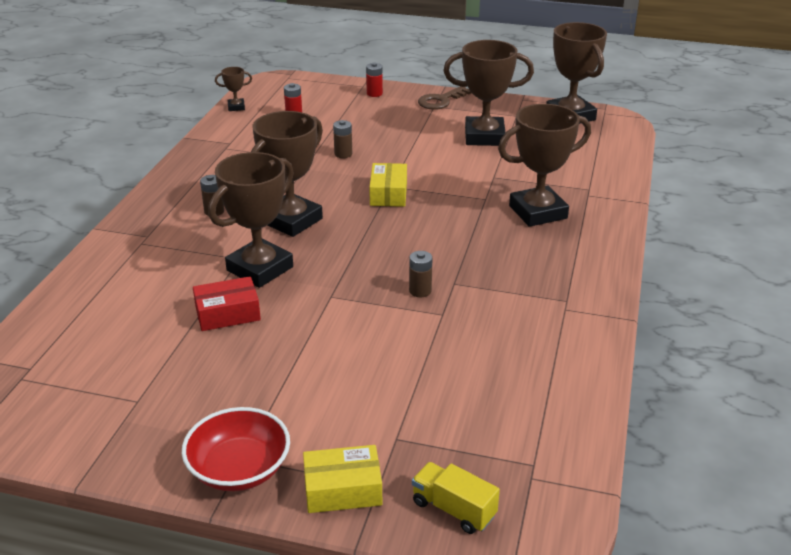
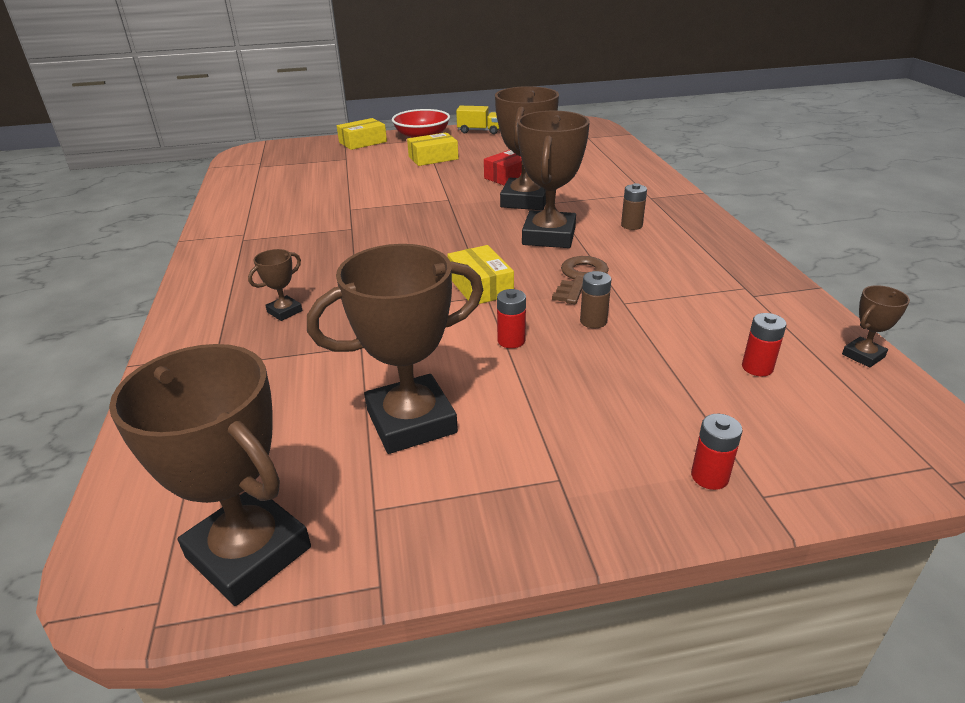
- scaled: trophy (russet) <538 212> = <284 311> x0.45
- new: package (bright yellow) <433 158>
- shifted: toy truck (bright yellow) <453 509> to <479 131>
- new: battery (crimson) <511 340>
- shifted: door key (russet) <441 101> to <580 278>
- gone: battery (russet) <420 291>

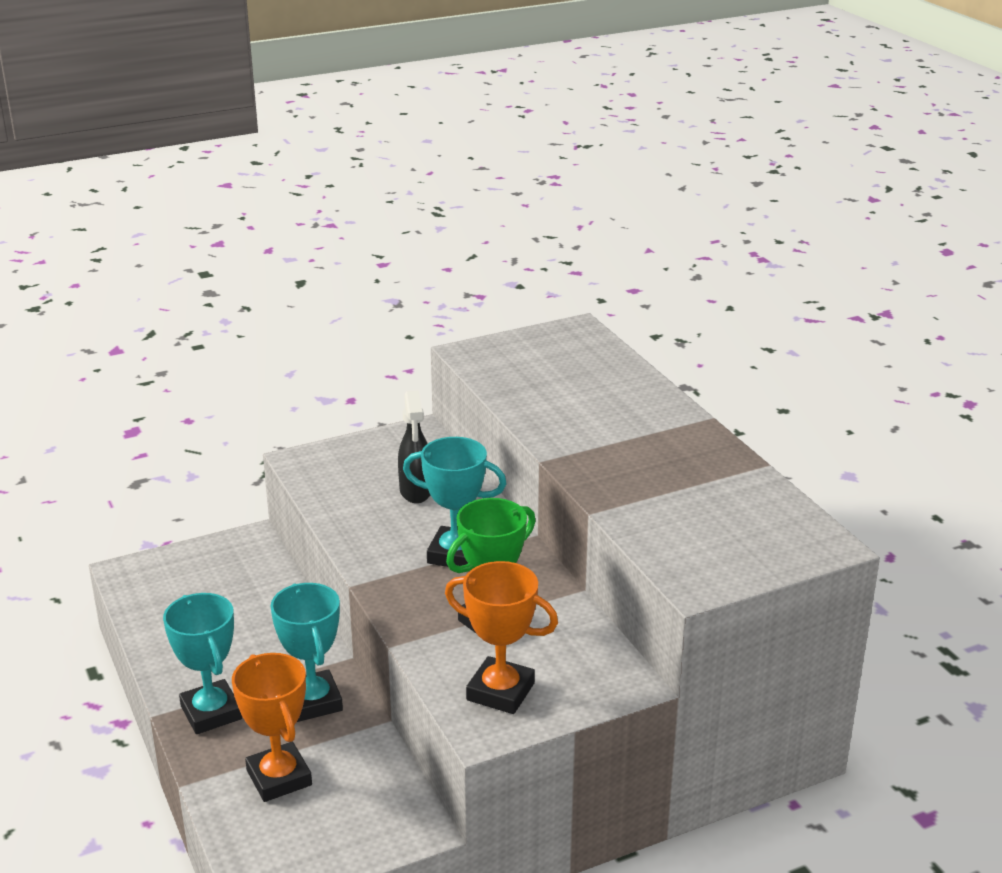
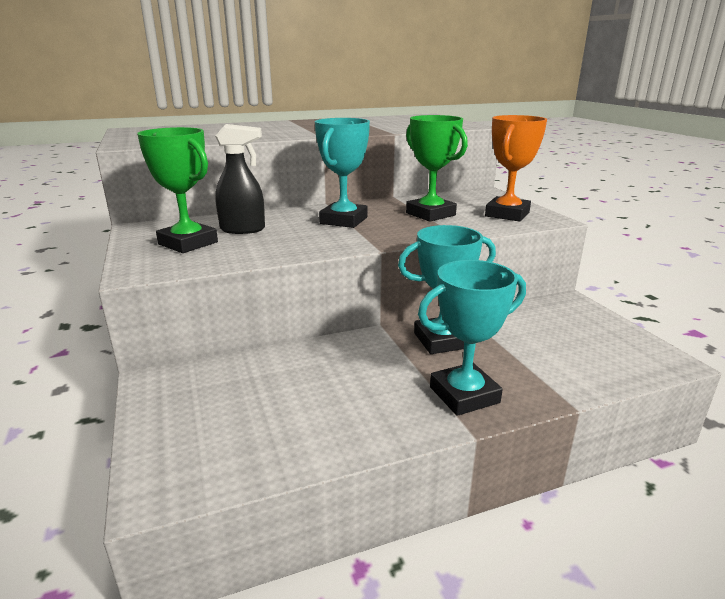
- new: trophy (green) <188 243>
- gone: trophy (bright orange) <279 778>

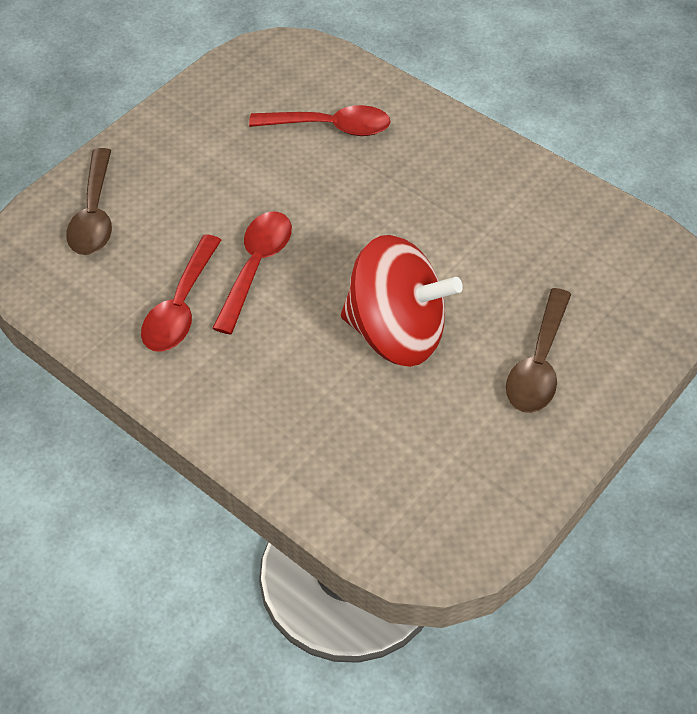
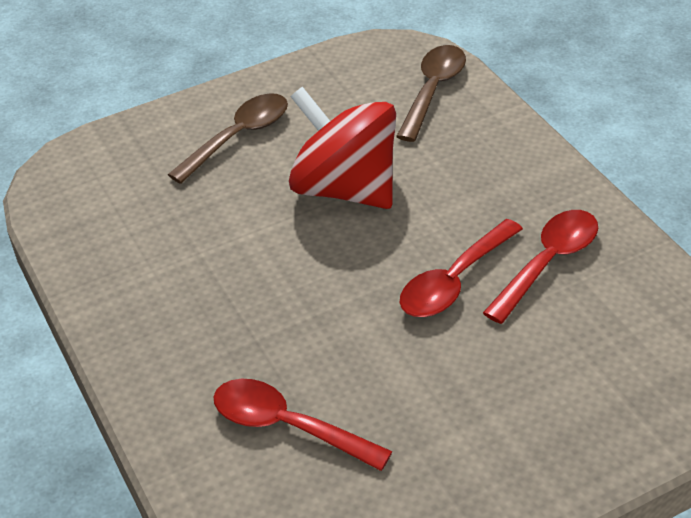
- shifted: teaspoon (russet) <94 214> to <433 91>

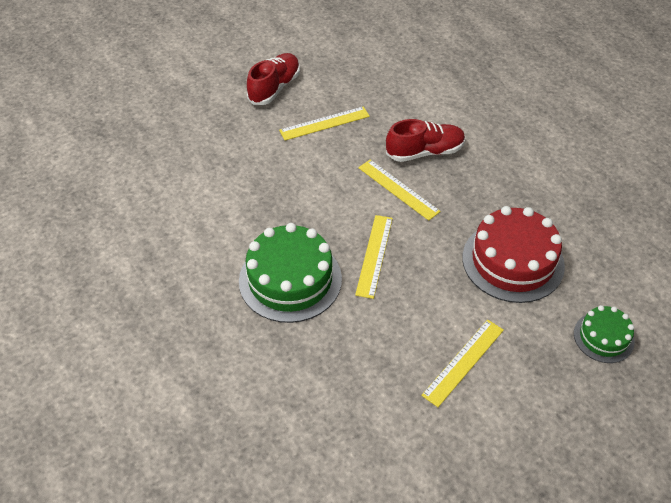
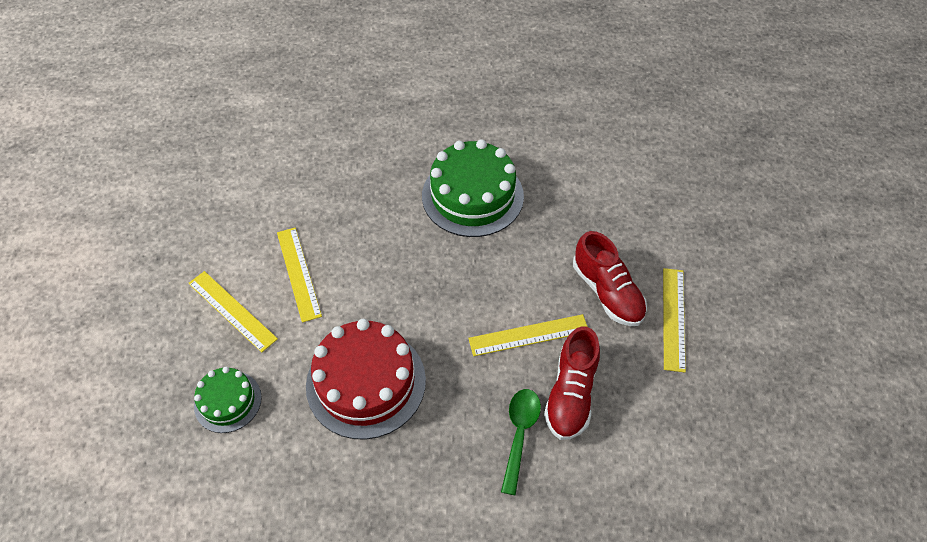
- shifted: ruler (bright yellow) <374 255> to <232 311>
- new: teaspoon (green) <519 434>
- shifted: lace-up shoe (crimson) <274 88> to <607 292>

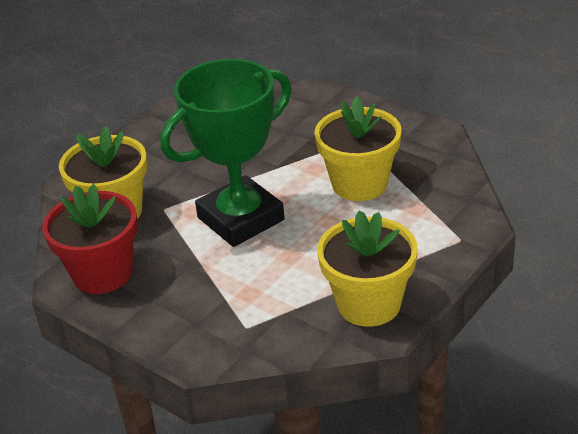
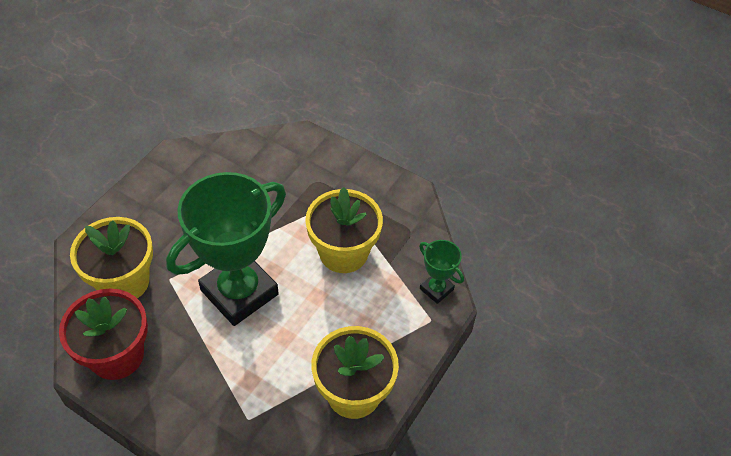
- new: trophy (green) <436 289>

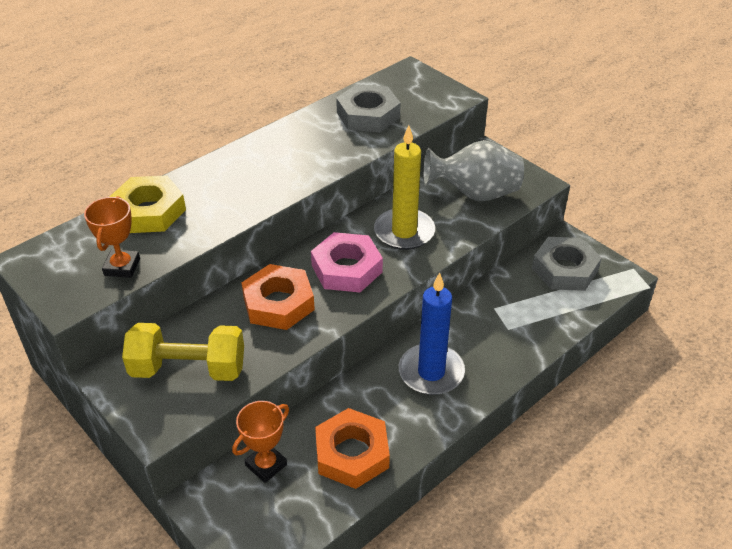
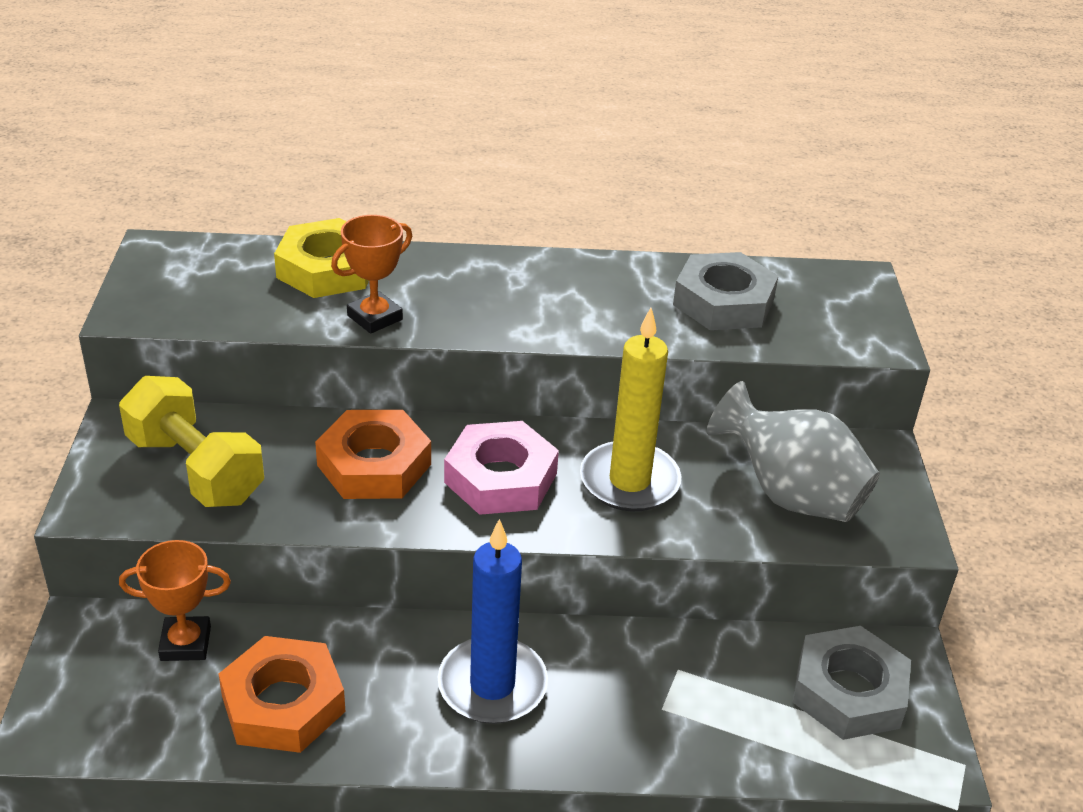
- shifted: trophy (bright orange) <122 267> to <374 317>

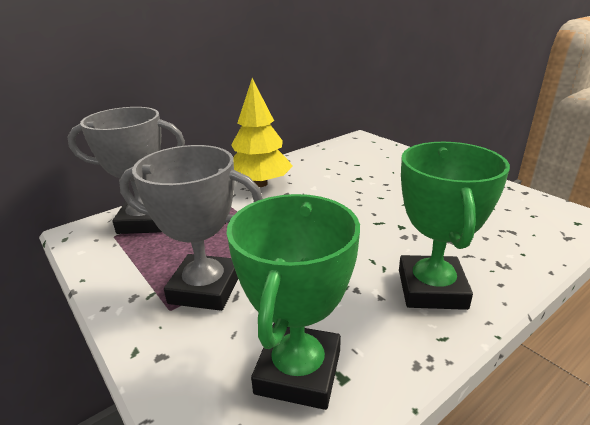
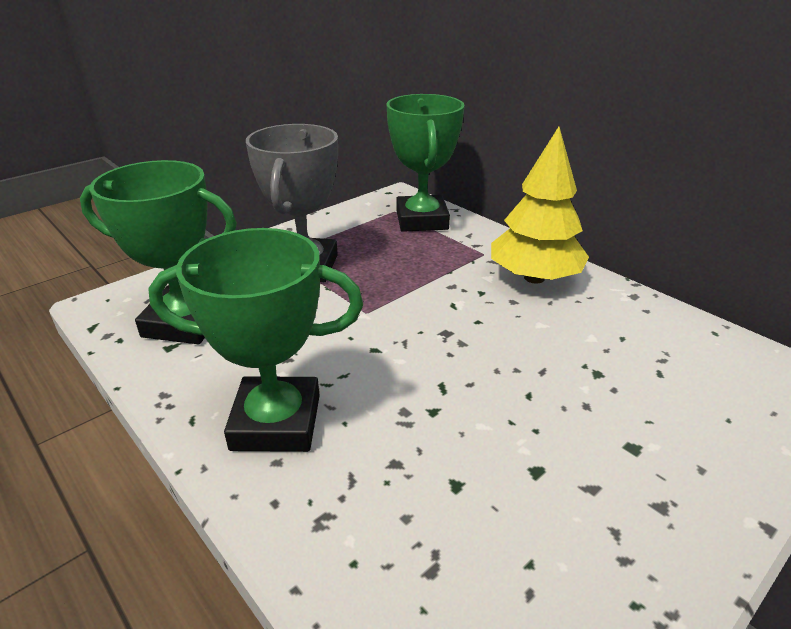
- repainted: trophy (grey) <145 221> to trophy (green) <422 220>

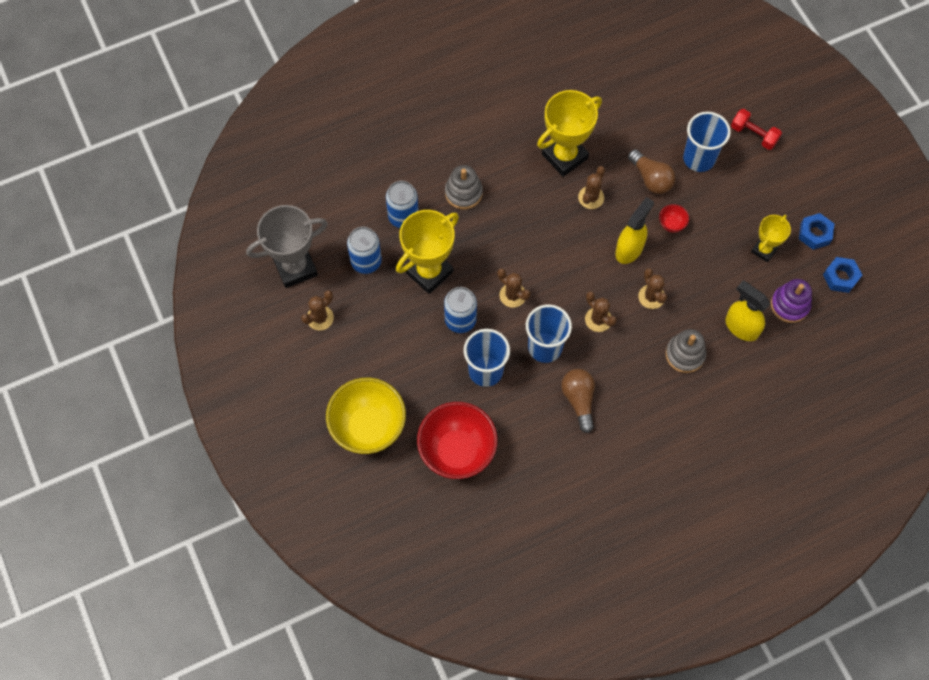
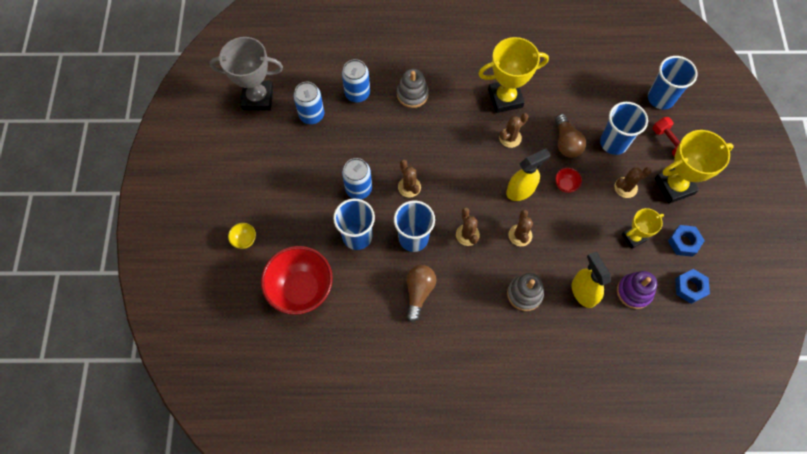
- scaled: bowl (bright yellow) <368 427> = <244 240> x0.41
- shifted: cactus (russet) <320 318> to <625 187>
- new: cup (royal blue) <660 98>
- shifted: trophy (bright yellow) <429 272> to <674 186>

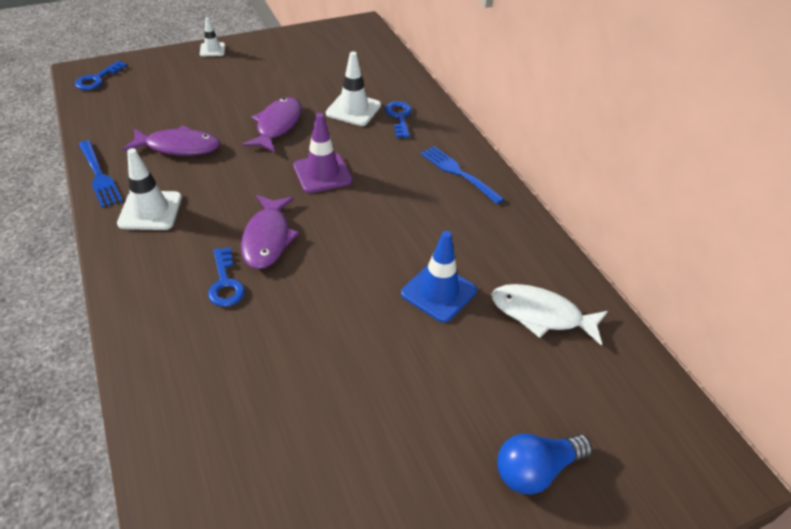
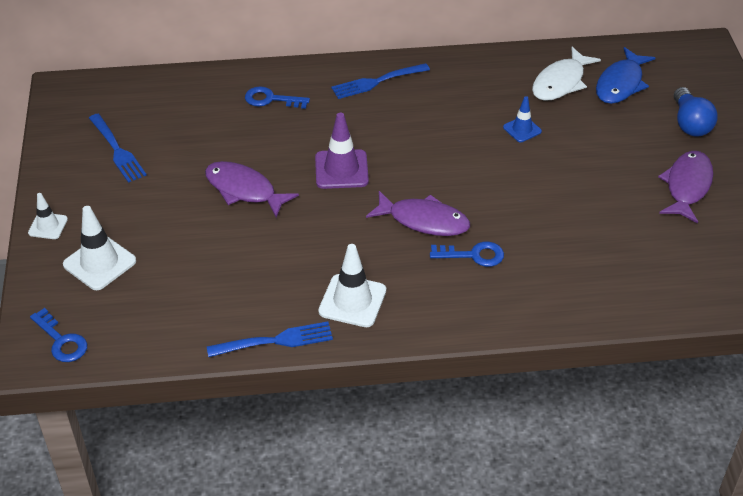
- shifted: road cone (pure white) <353 109> to <99 263>
- new: dinner fork (royal blue) <117 150>
- scaled: road cone (royal blue) <438 292> = <522 129> x0.59
- new: fish figure (royal blue) <620 84>
- shifted: fish figure (royal purple) <179 147> to <687 186>

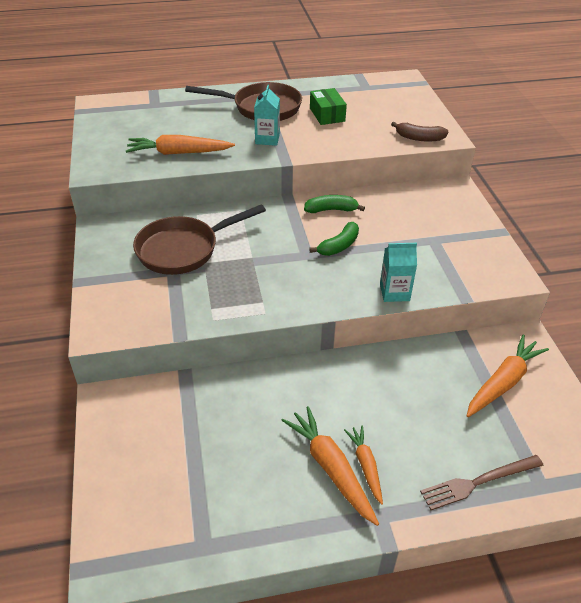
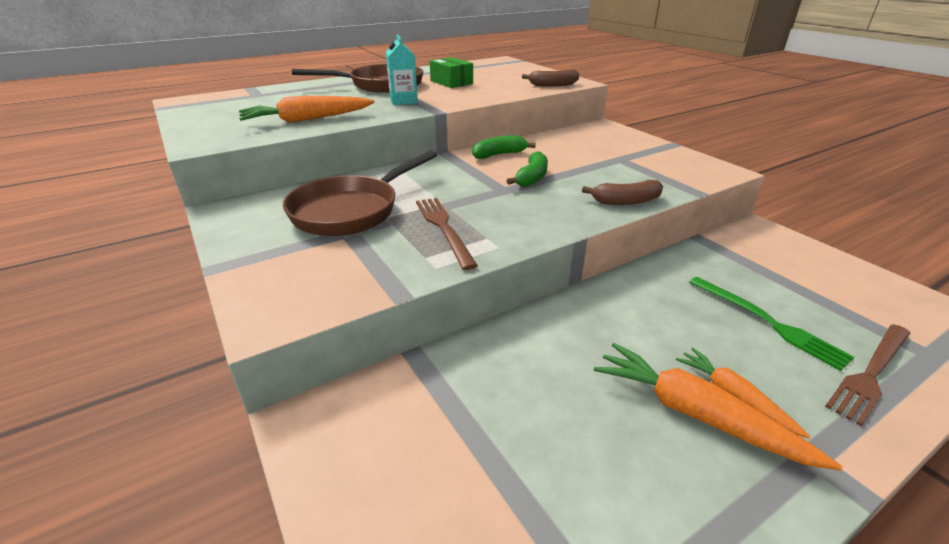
- new: dinner fork (russet) <443 228>
- swapped: carton (turquoise) <394 292> to banana (russet) <626 201>
- new: dinner fork (green) <768 322>
- gone: toy carrot (bright orange) <503 382>

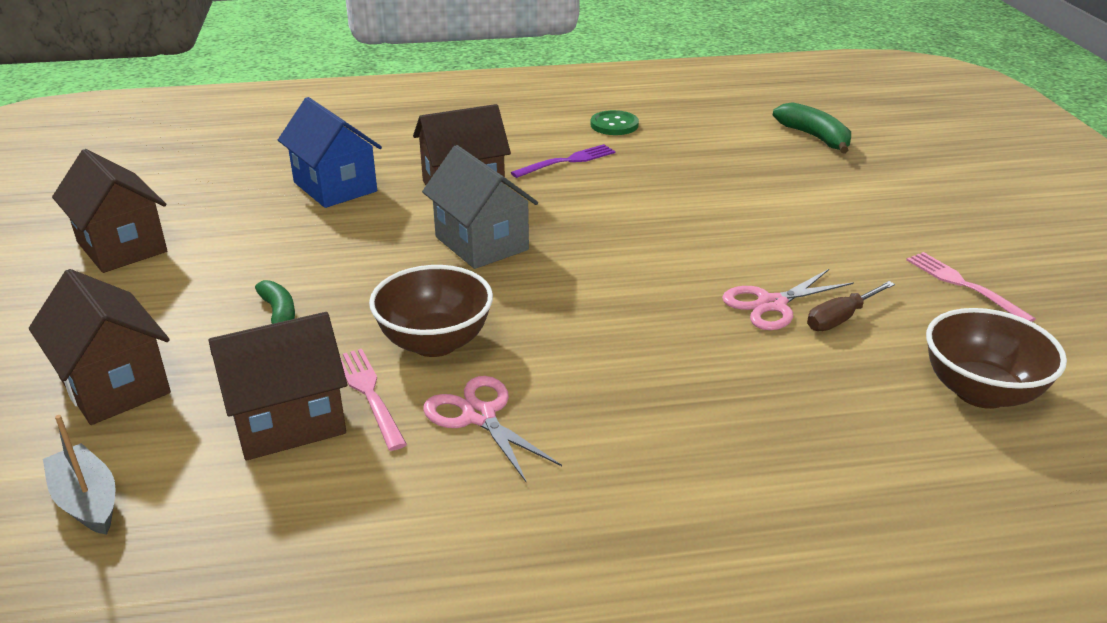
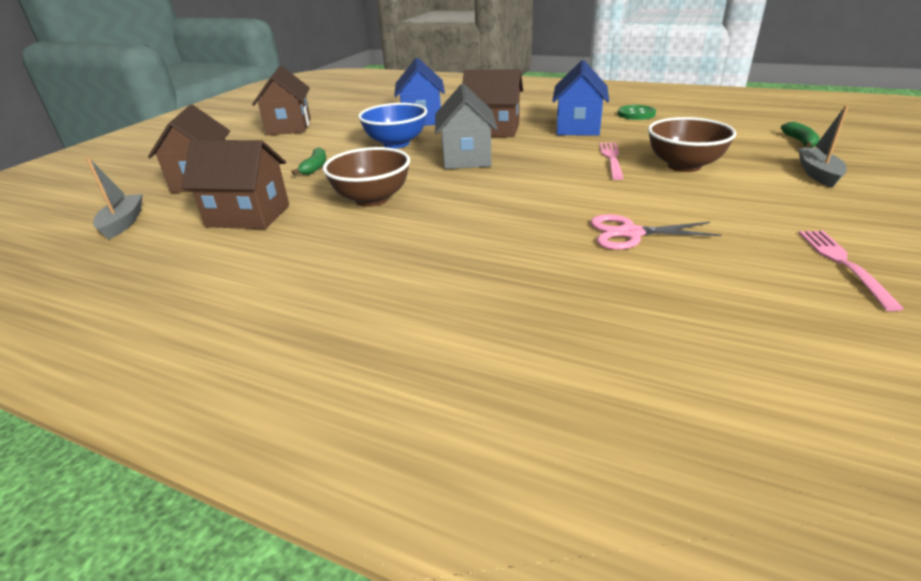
- new: bowl (royal blue) <396 143>
- swapped: dinner fork (royal purple) <567 161> to cottage (royal blue) <578 127>
- shifted: dinner fork (rose-pink) <369 394> to <611 158>
- shifted: bowl (russet) <980 392> to <684 166>
- scaled: banana (green) <815 137> = <800 141> x0.65
- new: sailboat (grey) <818 174>
- gone: pair of scissors (rose-pink) <479 416>
- gone: flat screwdriver (russet) <841 318>

